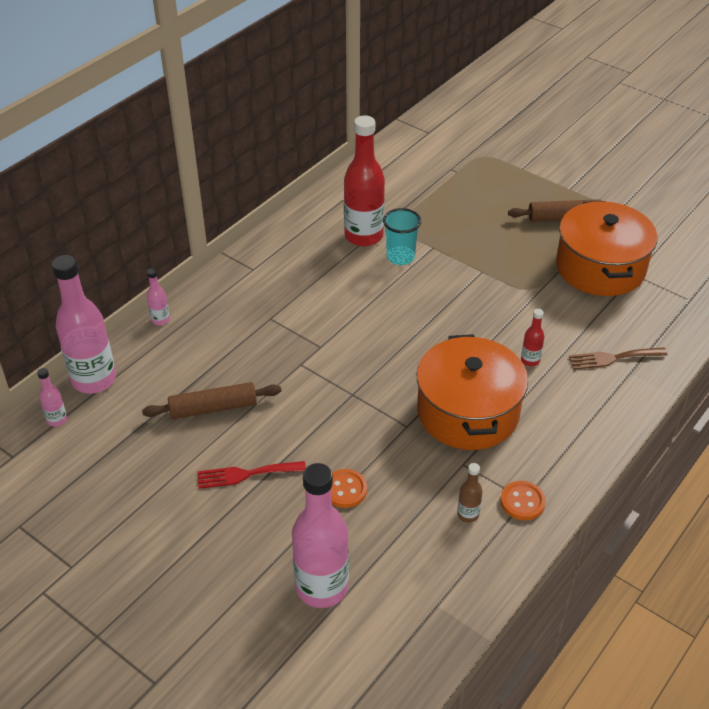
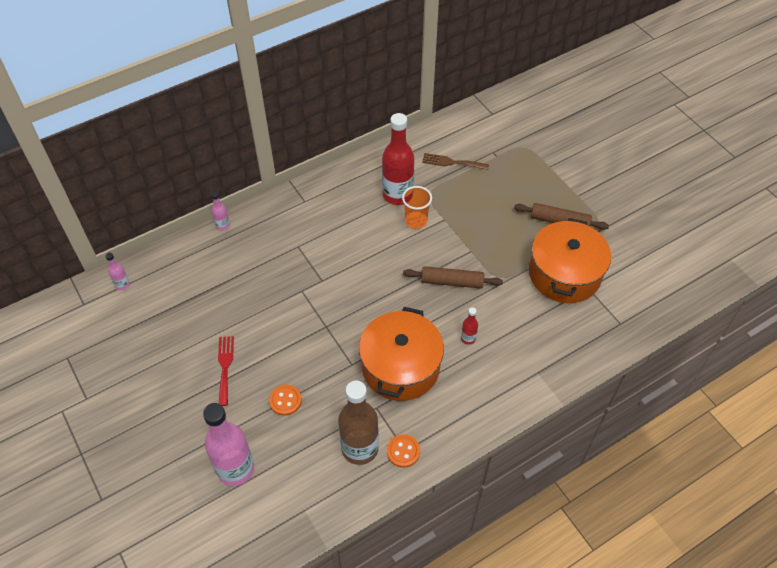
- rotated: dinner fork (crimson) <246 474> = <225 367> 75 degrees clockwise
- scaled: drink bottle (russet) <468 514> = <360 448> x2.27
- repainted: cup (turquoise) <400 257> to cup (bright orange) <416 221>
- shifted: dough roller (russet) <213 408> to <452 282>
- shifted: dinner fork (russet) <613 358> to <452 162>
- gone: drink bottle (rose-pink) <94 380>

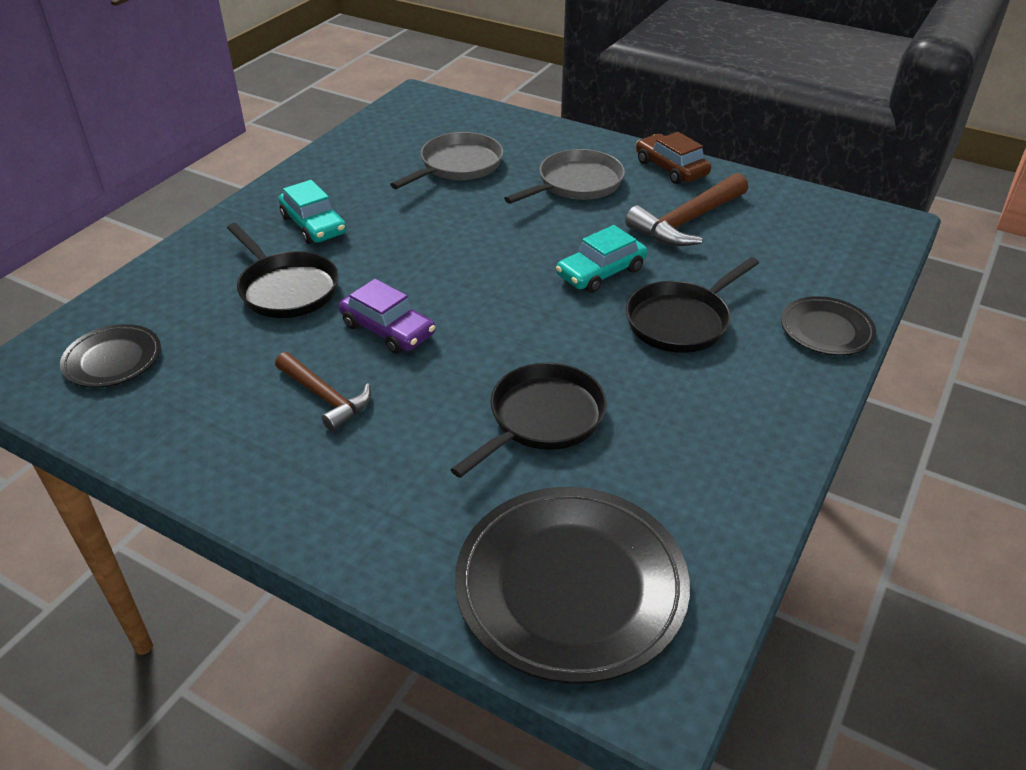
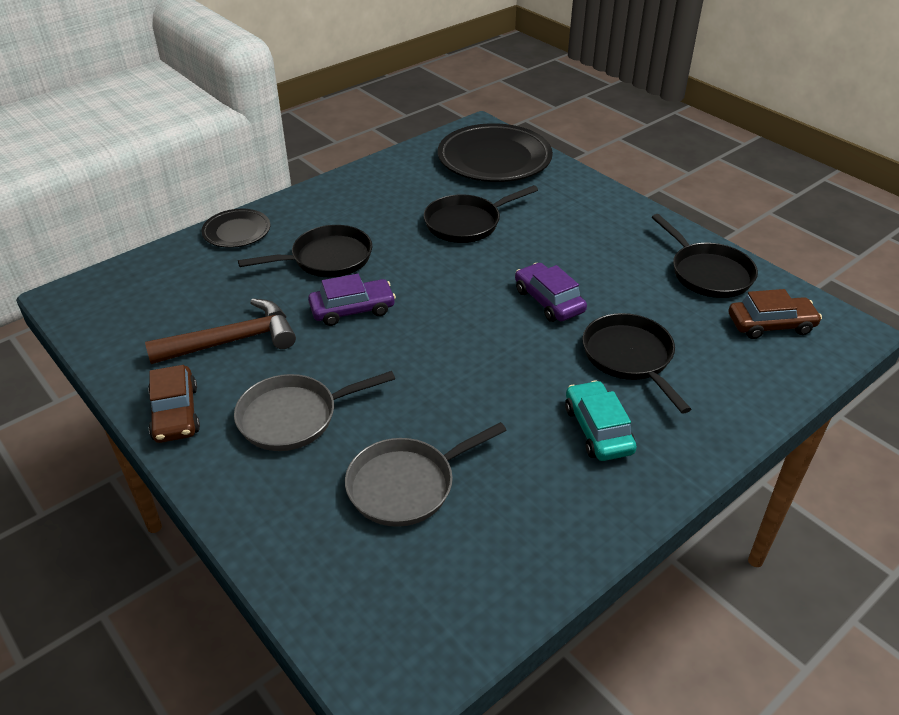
- repainted: automobile (turquoise) <601 272> to automobile (royal purple) <352 309>
- new: skillet (ebony) <707 273>
- swapped: flat dish (ebony) <113 360> to automobile (russet) <770 325>
- gone: hammer (russet) <325 397>

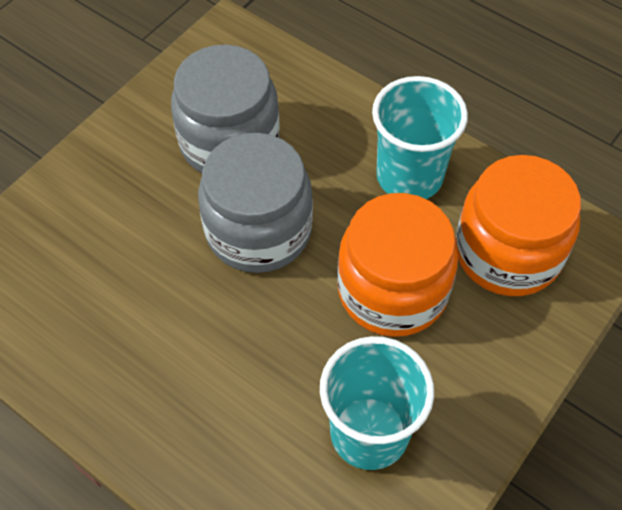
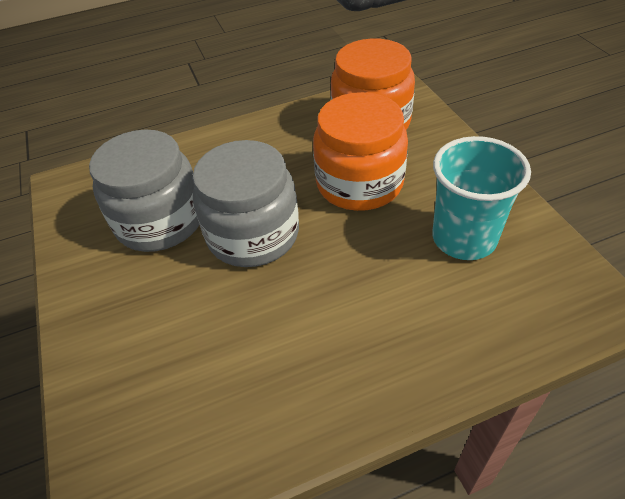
- gone: cup (turquoise) <409 176>

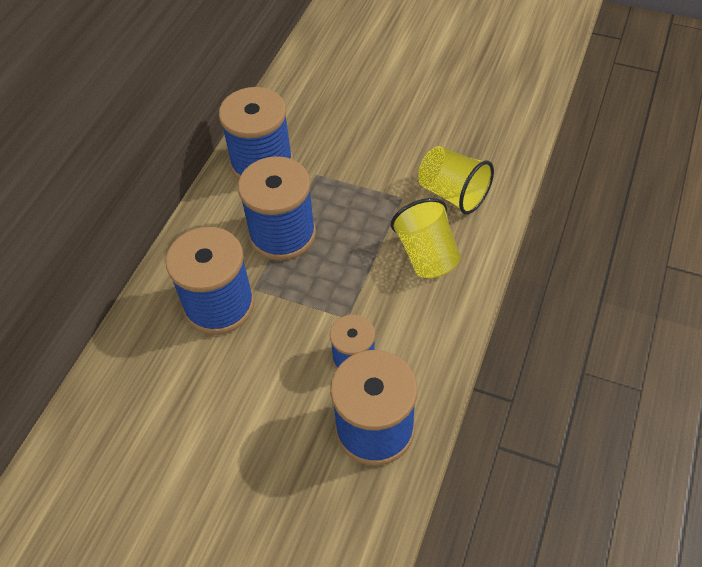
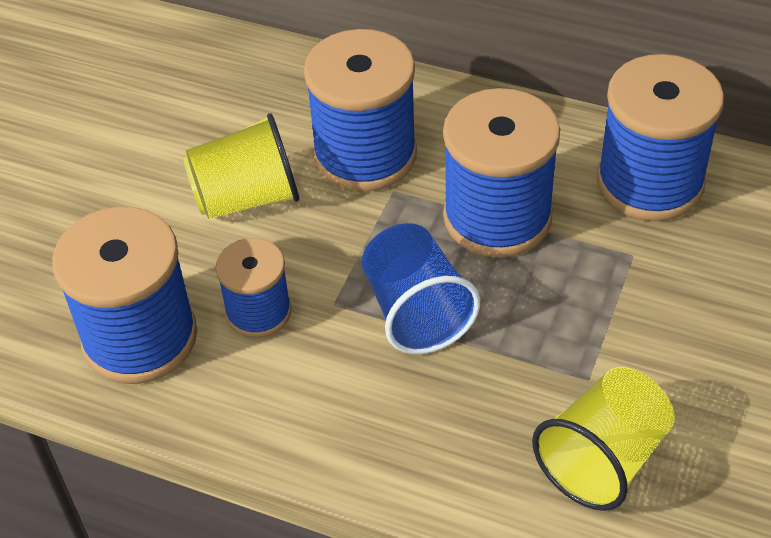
- shifted: cup (bright yellow) <426 255> to <247 198>
- new: cup (royal blue) <416 312>

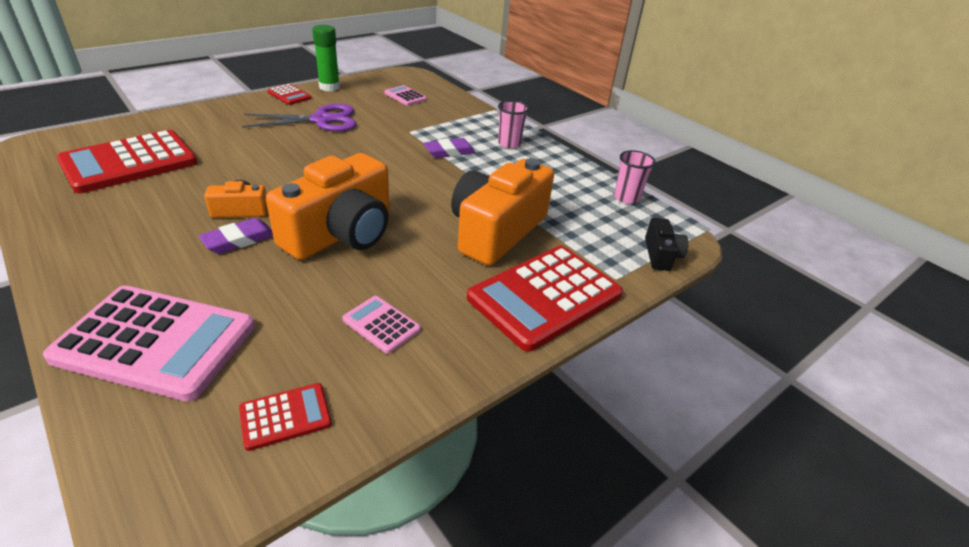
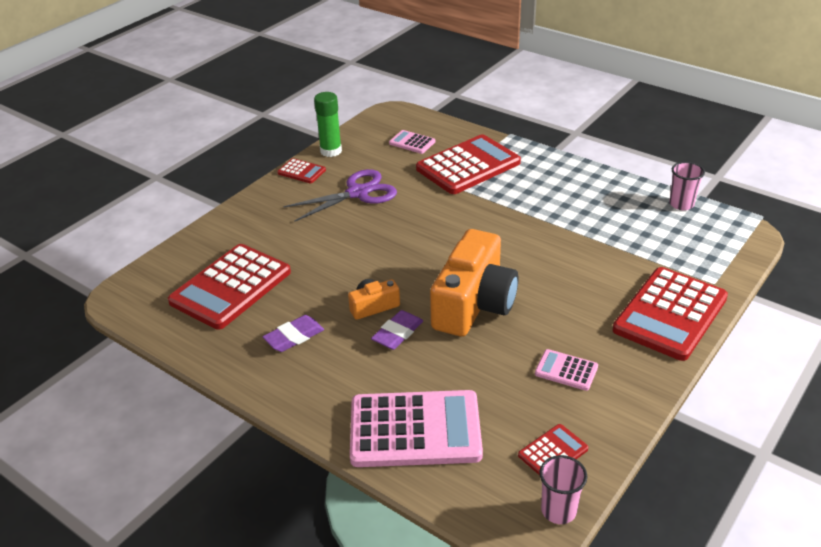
- shifted: pencil eraser (royal purple) <449 152> to <294 337>
- new: calculator (crimson) <468 166>
- shifted: cup (rose-pink) <509 143> to <558 510>
- gone: compact camera (bright orange) <496 231>
- gone: compact camera (ebony) <661 255>

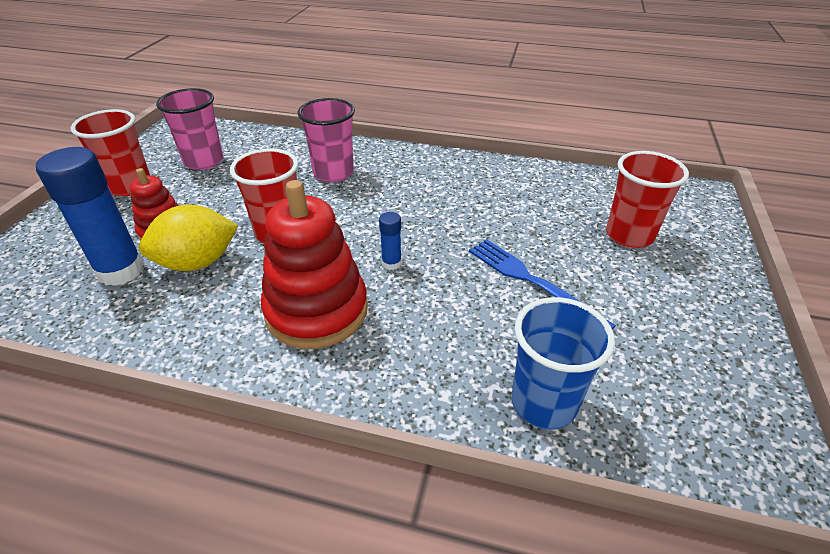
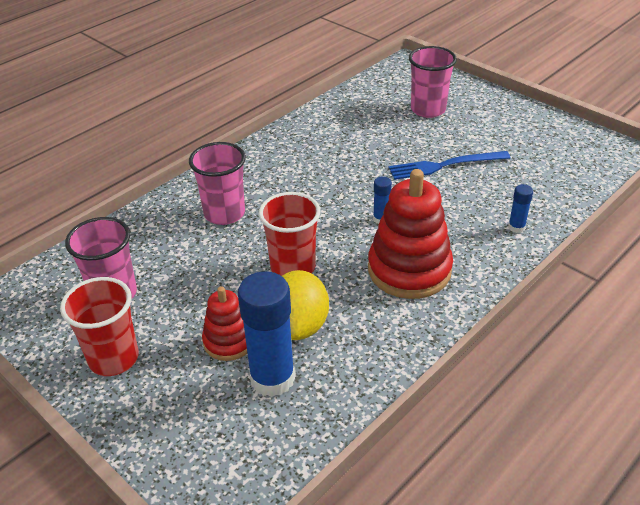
- repainted: cup (crimson) <629 235> to cup (rose-pink) <428 110>
- new: glue stick (royal blue) <516 227>
- gone: cup (royal blue) <543 403>

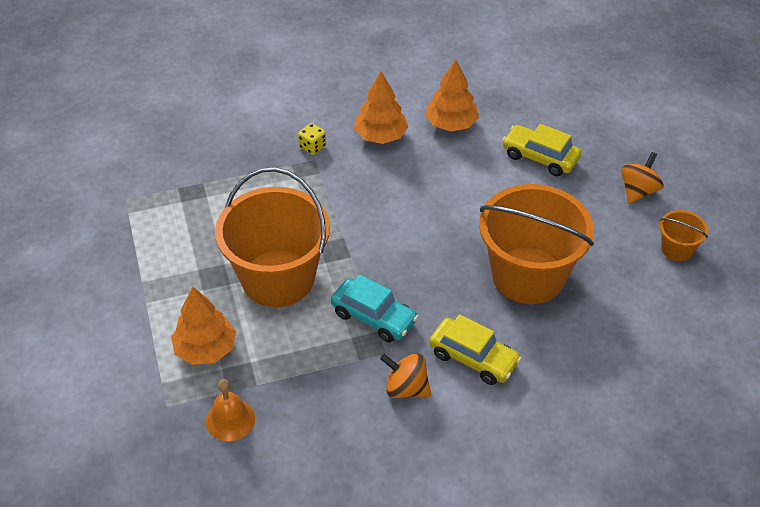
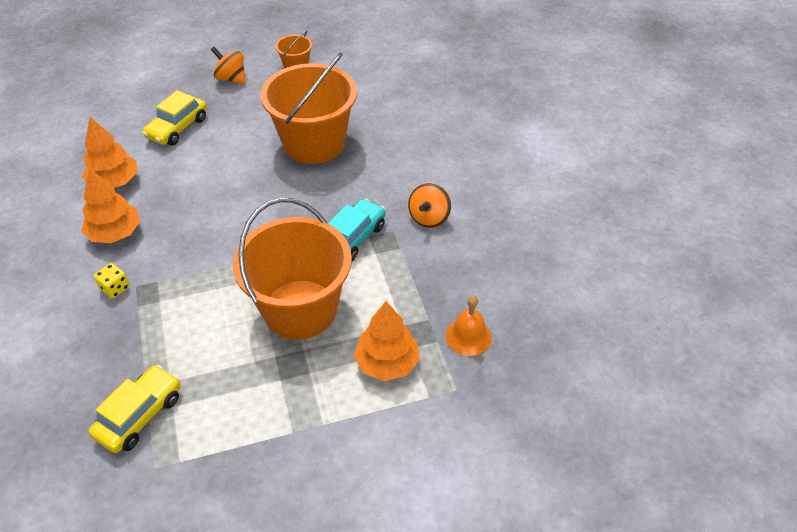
- shifted: automobile (bright yellow) <473 358> to <139 415>

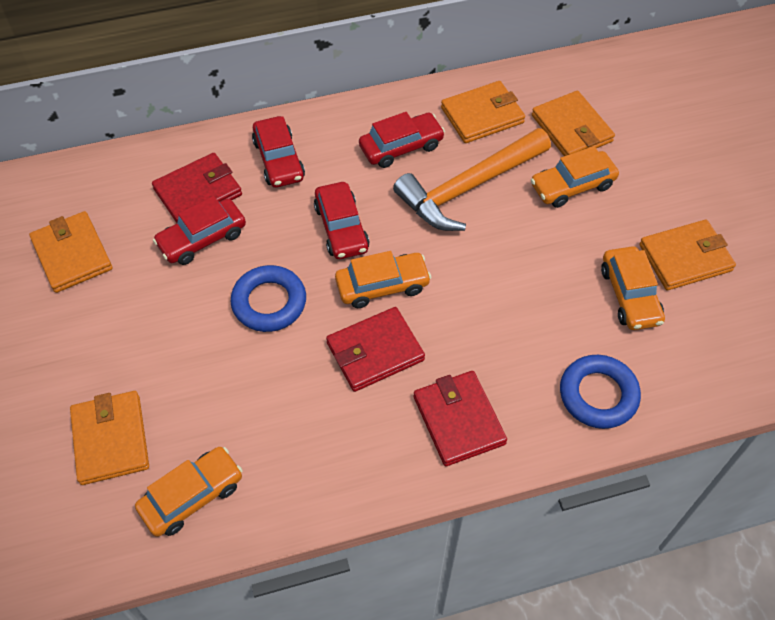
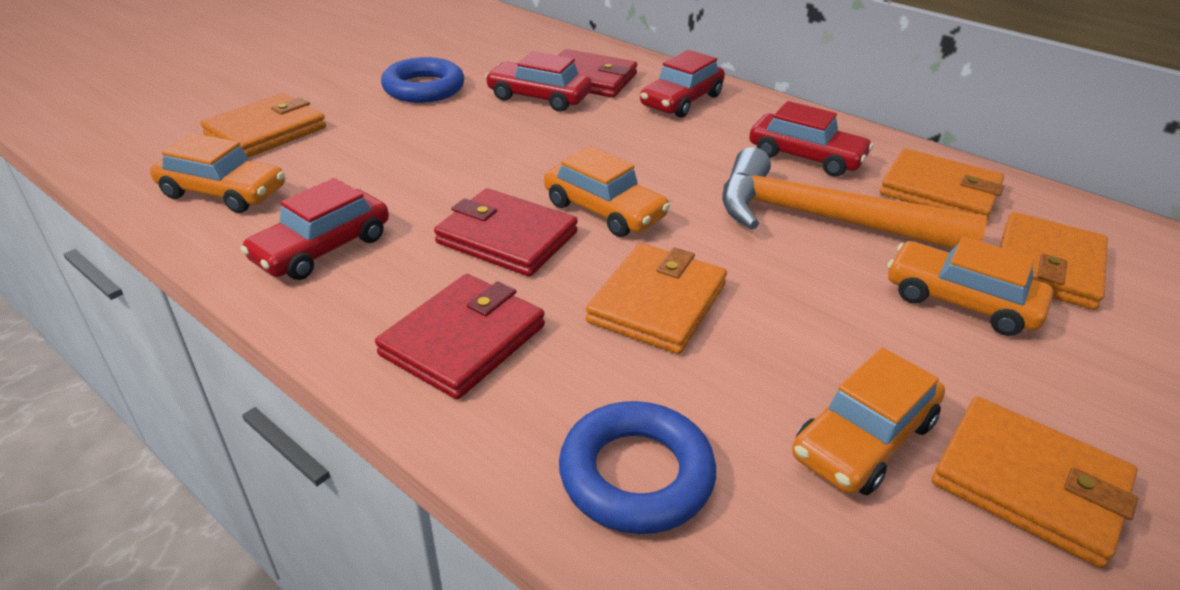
- shifted: automobile (crimson) <341 228> to <322 248>
- shifted: hoop (royal blue) <269 302> to <424 88>
- shifted: billfold (bright orange) <72 254> to <657 303>

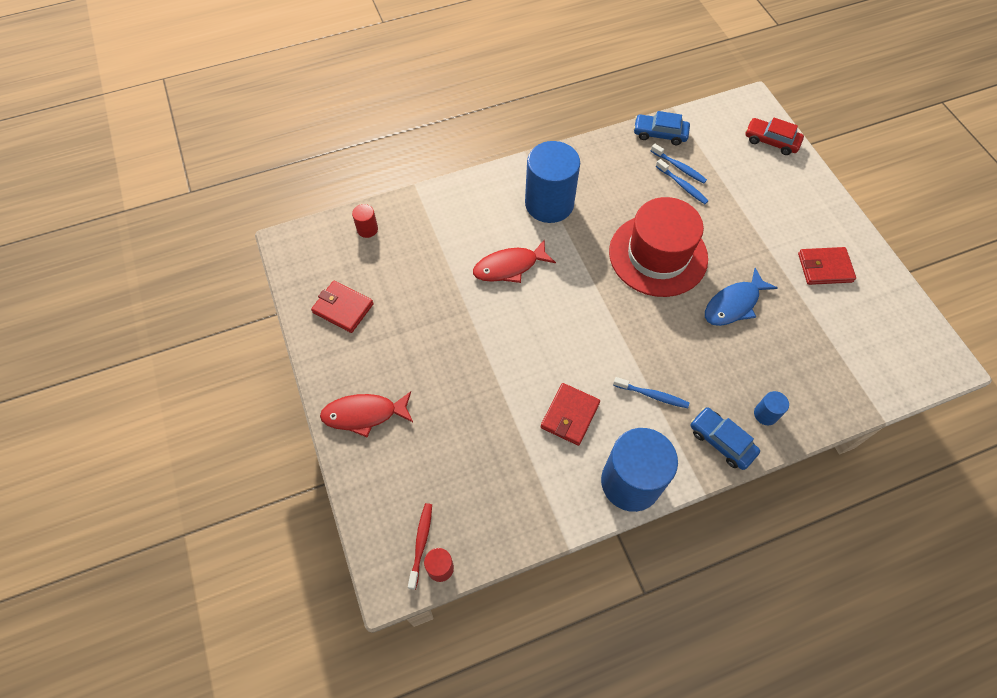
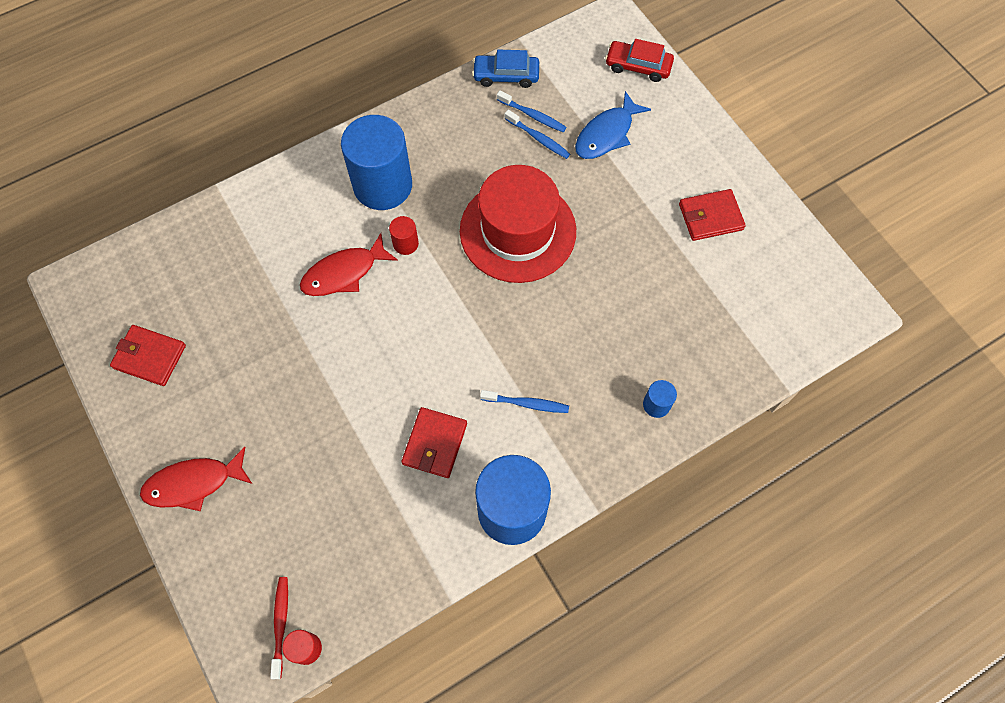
- shifted: solid cylinder (crimson) <367 229> to <405 243>
- shifted: fish figure (royal blue) <734 304> to <607 134>
- gone: automobile (royal blue) <721 441>

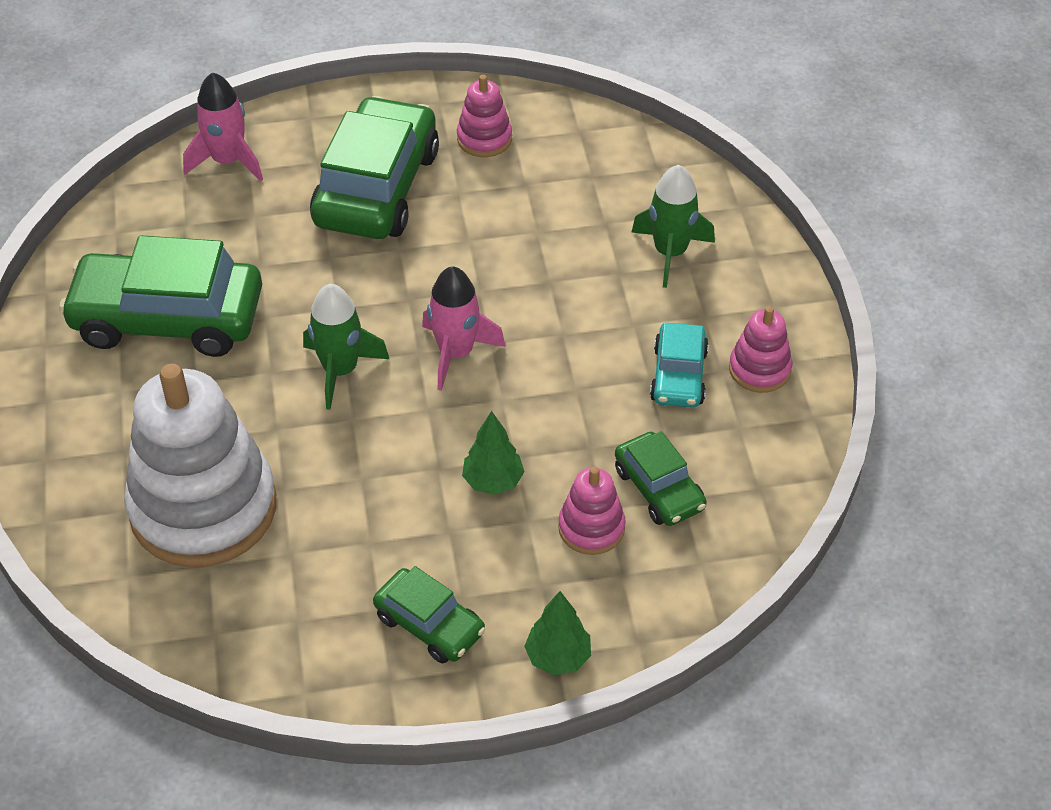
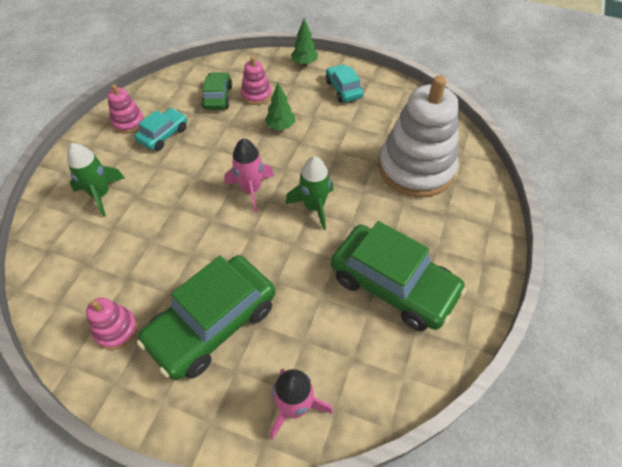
- repainted: automobile (green) <429 624> to automobile (turquoise) <343 89>

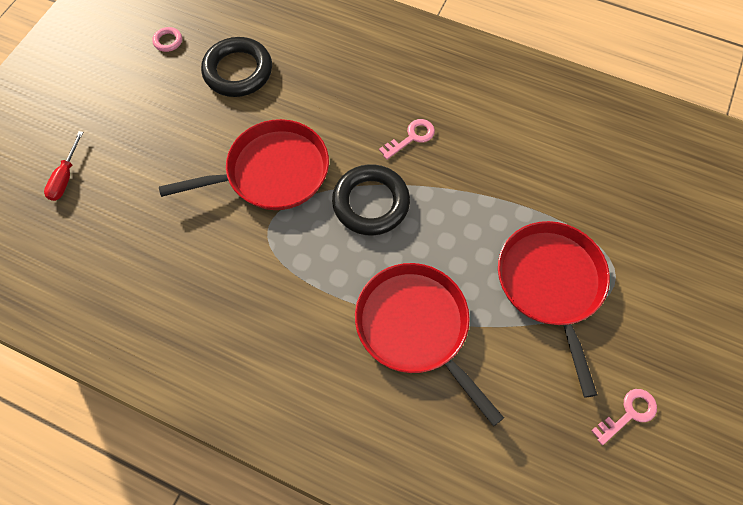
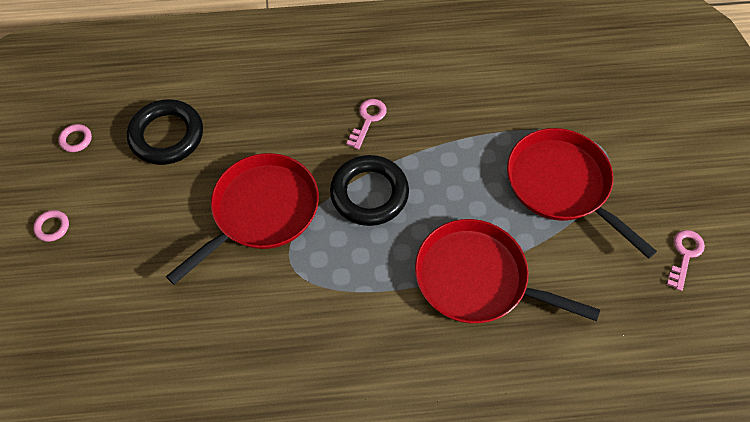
- new: hoop (rose-pink) <52 227>
- gone: flat screwdriver (crimson) <66 177>

